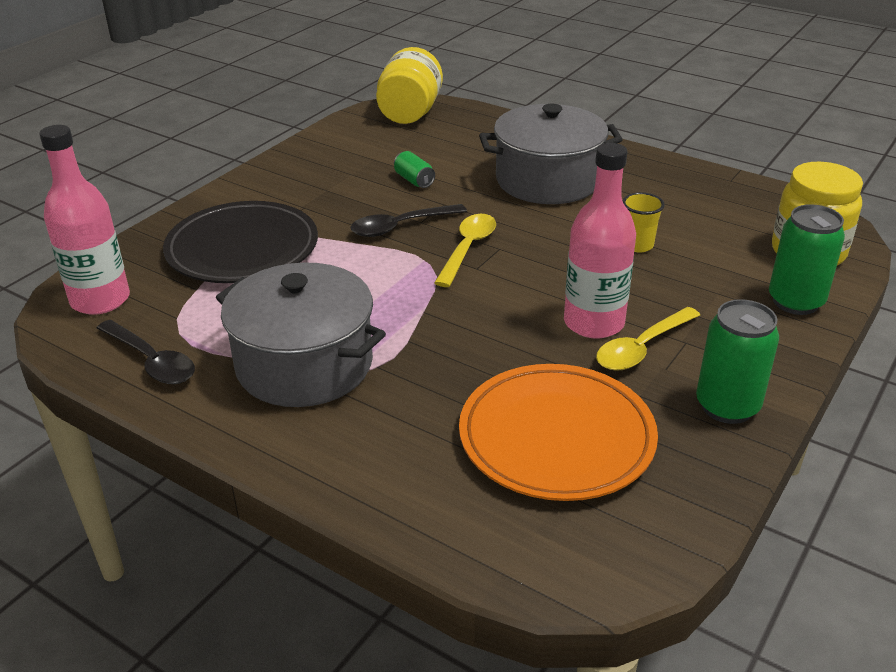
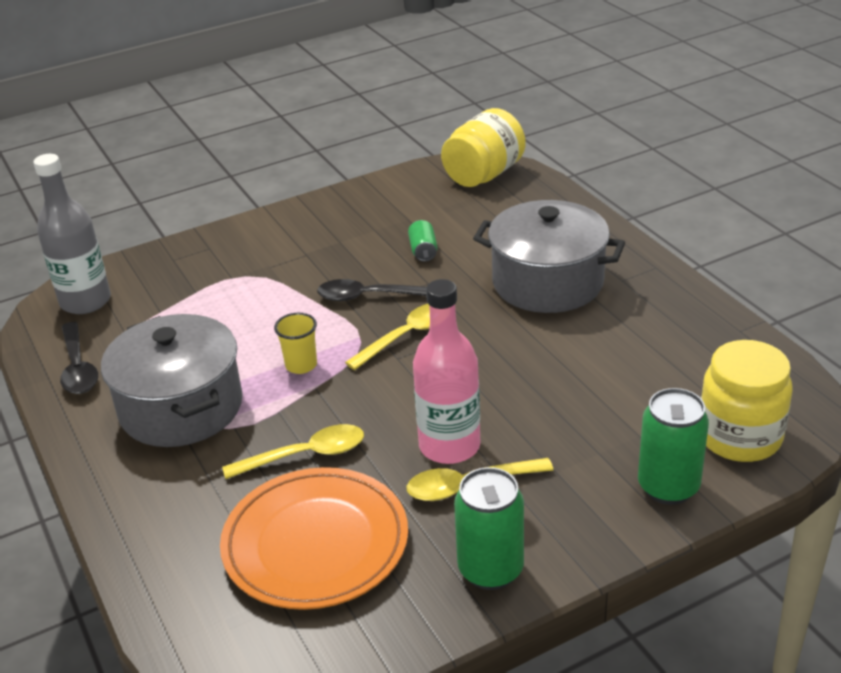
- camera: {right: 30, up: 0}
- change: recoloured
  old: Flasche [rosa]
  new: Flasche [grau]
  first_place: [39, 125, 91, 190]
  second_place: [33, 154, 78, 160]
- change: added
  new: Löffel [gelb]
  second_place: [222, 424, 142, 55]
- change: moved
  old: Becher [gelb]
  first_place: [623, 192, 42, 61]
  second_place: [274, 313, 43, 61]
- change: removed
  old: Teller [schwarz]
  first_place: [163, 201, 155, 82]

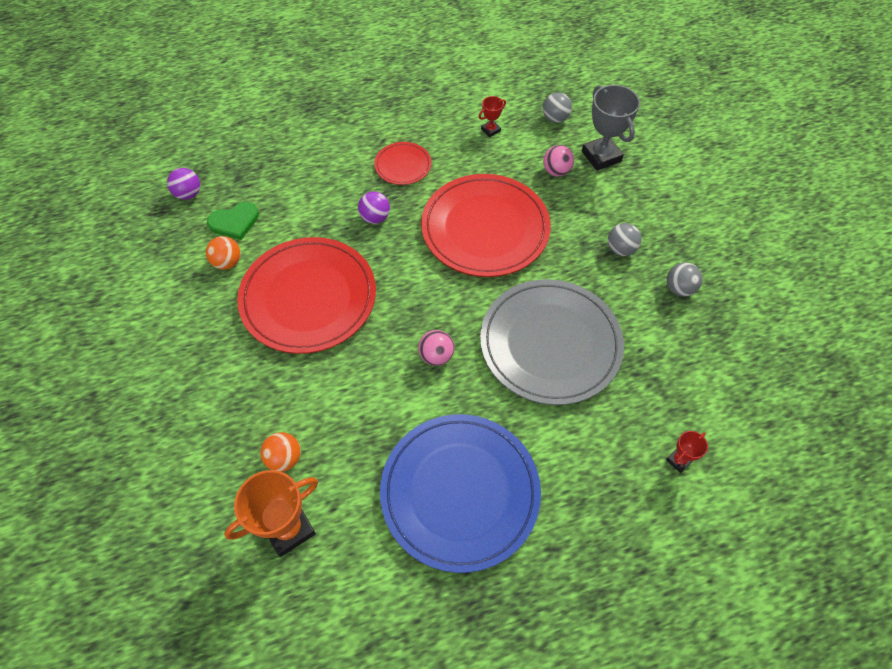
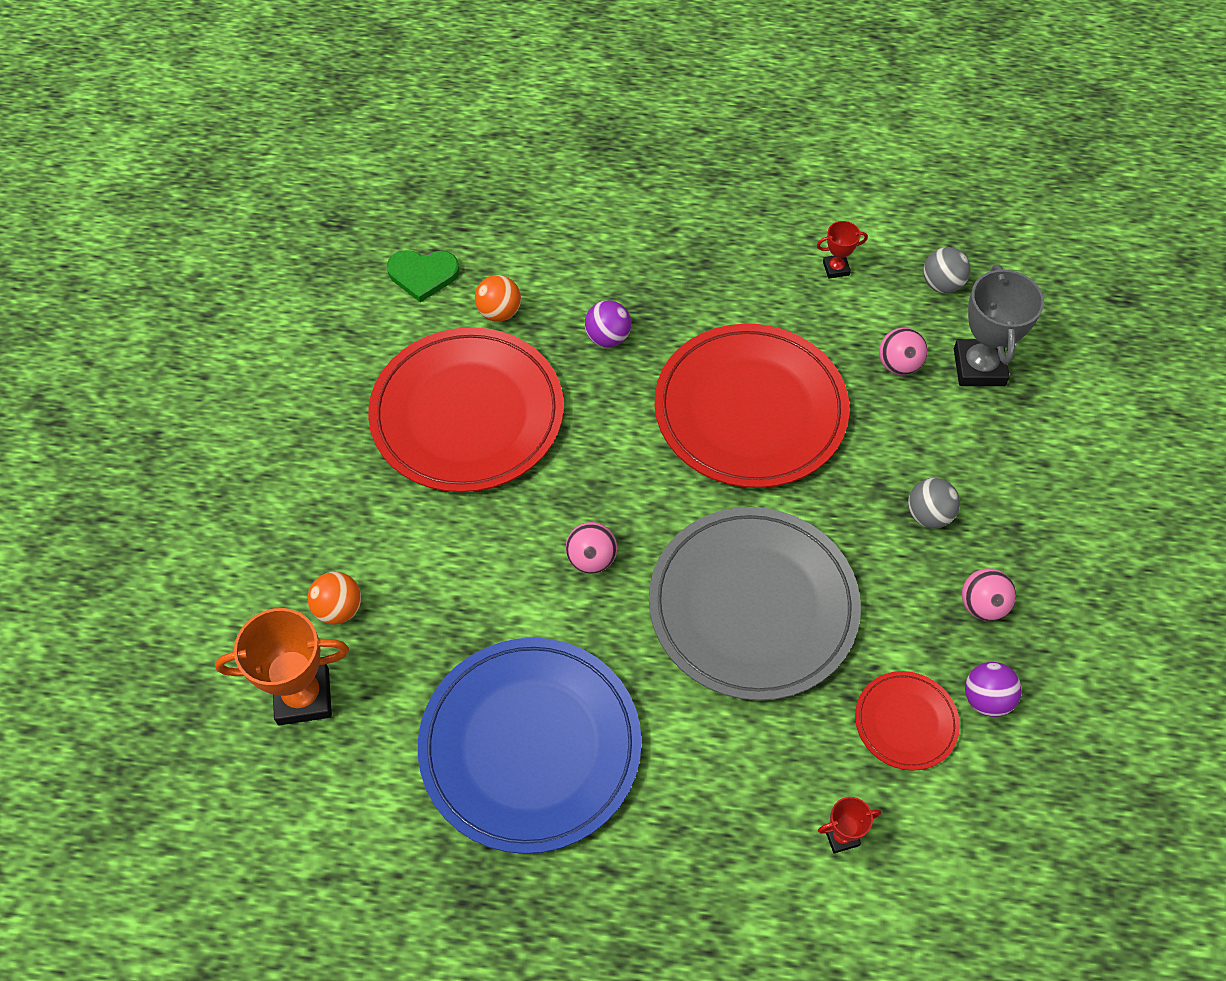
- camera: {right: 25, up: 0}
- change: moved
  old: Ball [orange]
  first_place: [206, 236, 35, 34]
  second_place: [475, 275, 46, 47]
- change: moved
  old: Teller [rot]
  first_place: [374, 142, 57, 43]
  second_place: [855, 671, 105, 100]
- change: recoloured
  old: Ball [grau]
  new: Ball [rosa]
  first_place: [667, 262, 36, 35]
  second_place: [962, 568, 54, 53]
- change: moved
  old: Ball [lila]
  first_place: [167, 168, 33, 32]
  second_place: [965, 662, 57, 55]

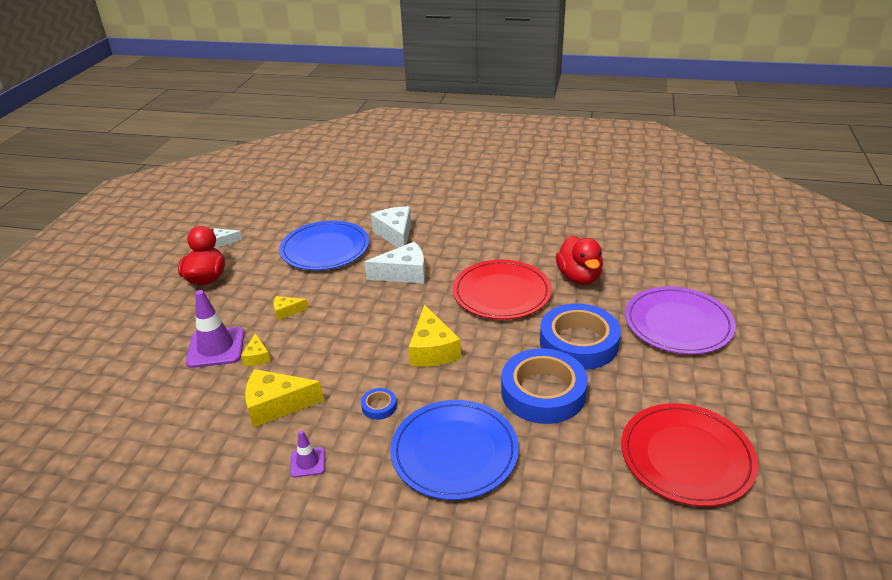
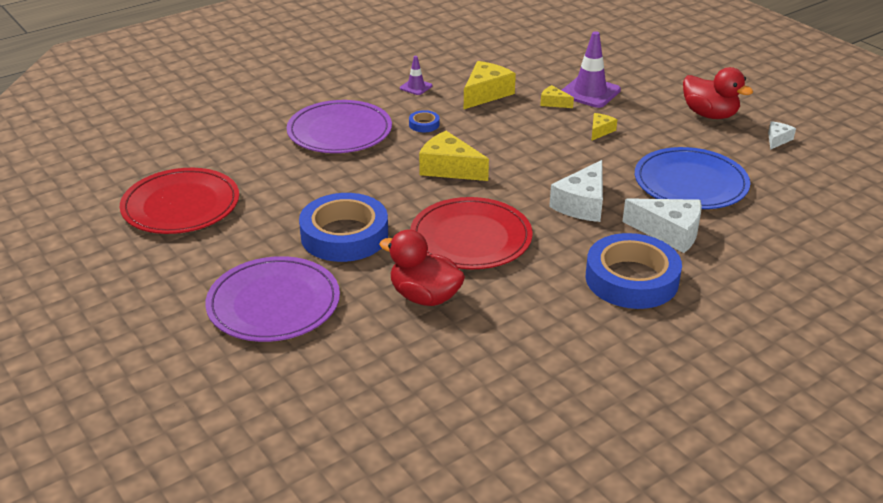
- camera: {right: 130, up: 0}
- change: recoloured
  old: Teller [blau]
  new: Teller [lila]
  first_place: [390, 400, 129, 100]
  second_place: [287, 100, 105, 53]
- change: moved
  old: Klebeband [blau]
  first_place: [501, 348, 87, 76]
  second_place: [586, 233, 96, 76]

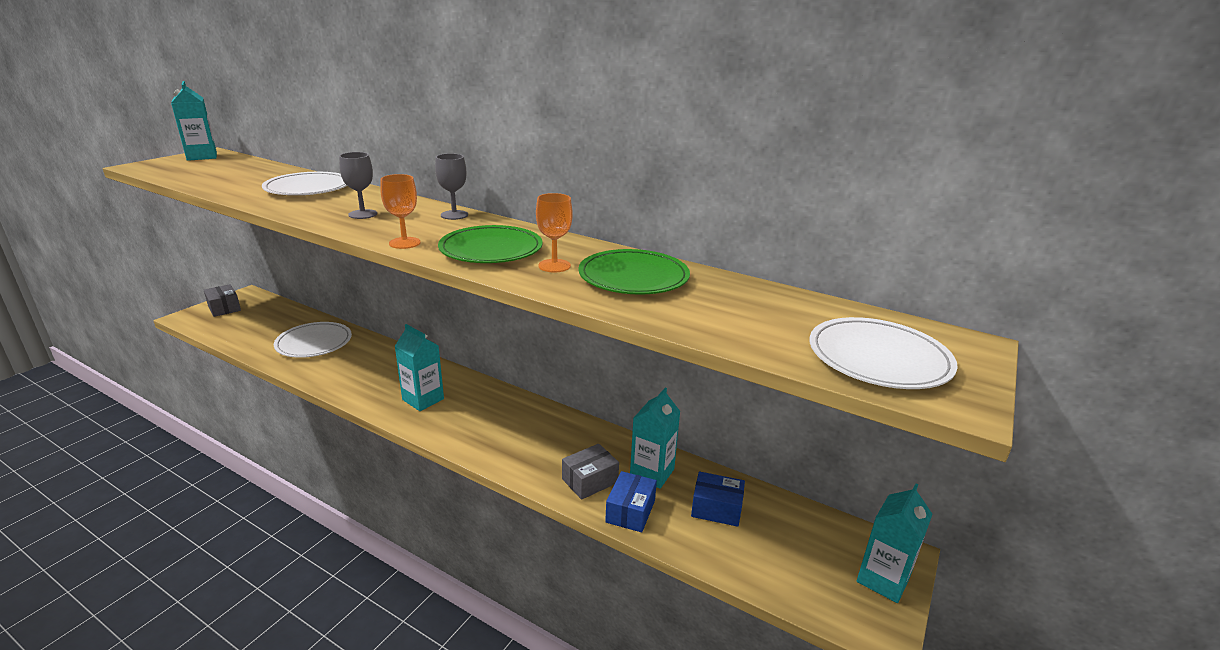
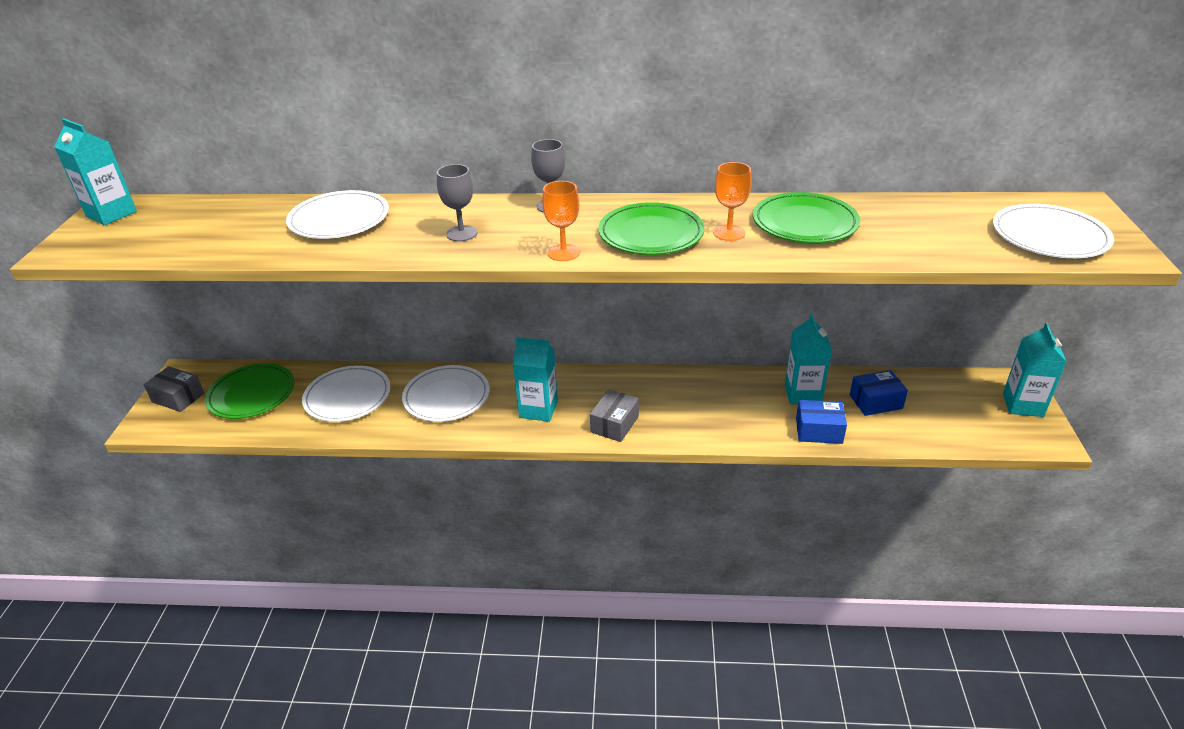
- camera: {right: -25, up: 10}
- change: added
  new: Teller [grün]
  second_place: [205, 363, 89, 56]
- change: added
  new: Teller [weiß]
  second_place: [402, 365, 87, 57]
- change: moved
  old: Schachtel [grau]
  first_place: [562, 444, 57, 56]
  second_place: [590, 389, 49, 53]
- change: turned
  old: Schachtel [blau]
  first_place: [605, 471, 52, 62]
  second_place: [796, 400, 51, 44]
  degrees: -75

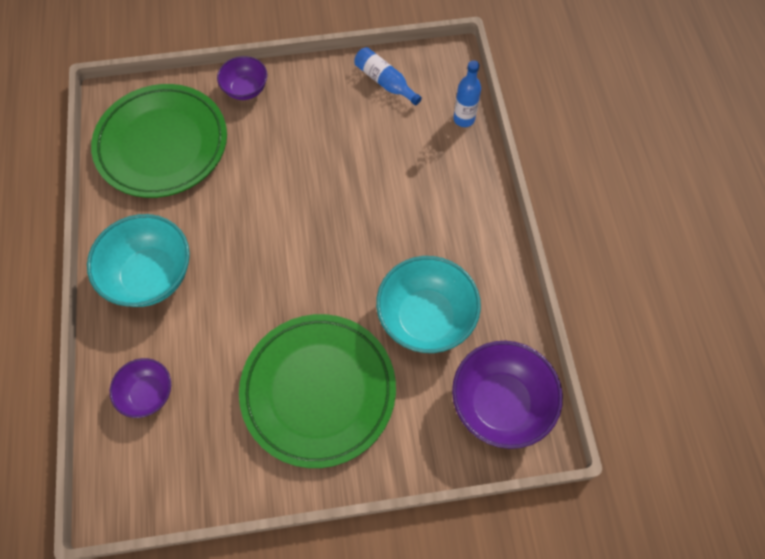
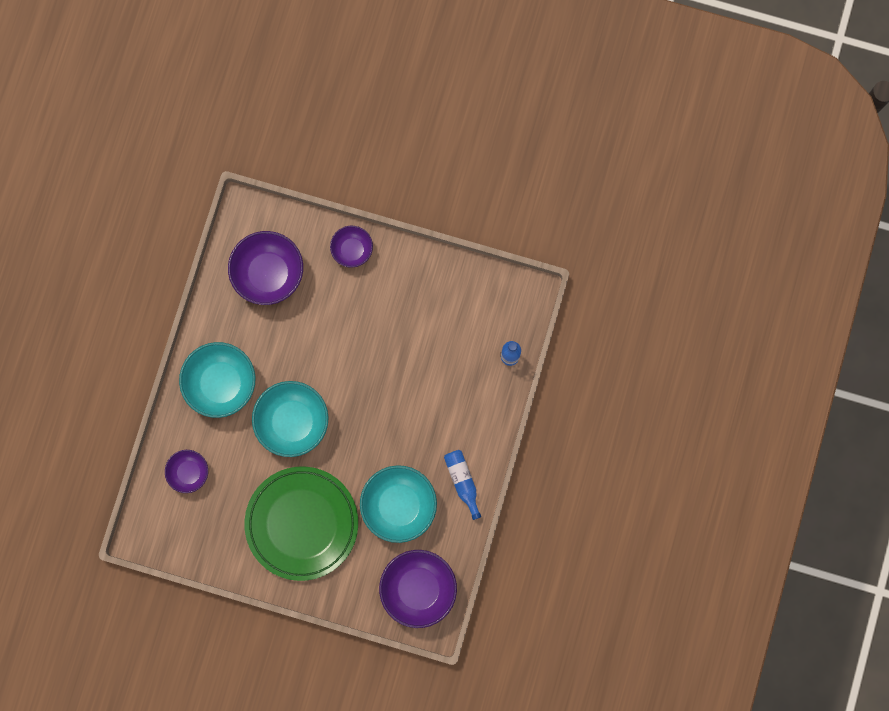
- camera: {right: 25, up: 15}
- change: replaced
  old: Teller [grün]
  new: Schüssel [lila]
  first_place: [91, 84, 136, 114]
  second_place: [228, 231, 75, 74]
- change: added
  new: Schüssel [türkis]
  second_place: [252, 381, 77, 76]
- change: moved
  old: Flasche [blau]
  first_place: [354, 47, 68, 58]
  second_place: [444, 450, 37, 70]

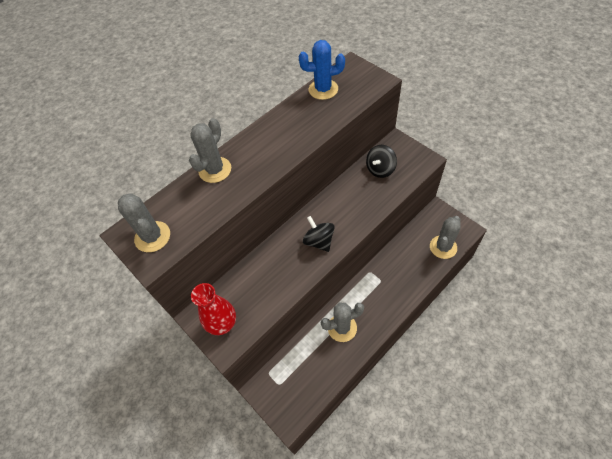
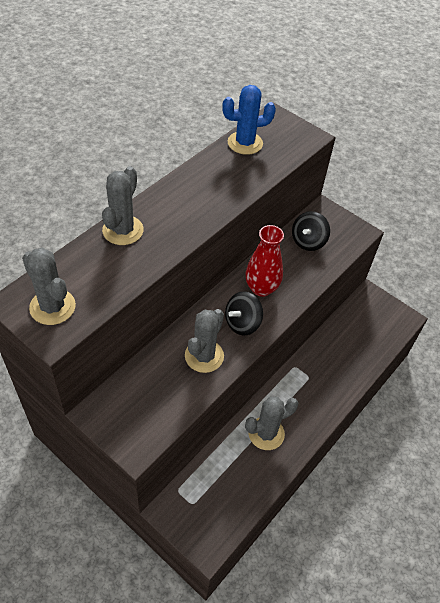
- camera: {right: -15, up: -5}
- change: moved
  old: Kaktus [grau]
  first_place: [430, 216, 31, 43]
  second_place: [185, 309, 39, 64]
- change: turned
  old: Kreisel [schwarz]
  first_place: [303, 216, 32, 36]
  second_place: [225, 291, 38, 45]
  degrees: -90
- change: moved
  old: Vase [rot]
  first_place: [191, 283, 45, 52]
  second_place: [246, 225, 38, 72]

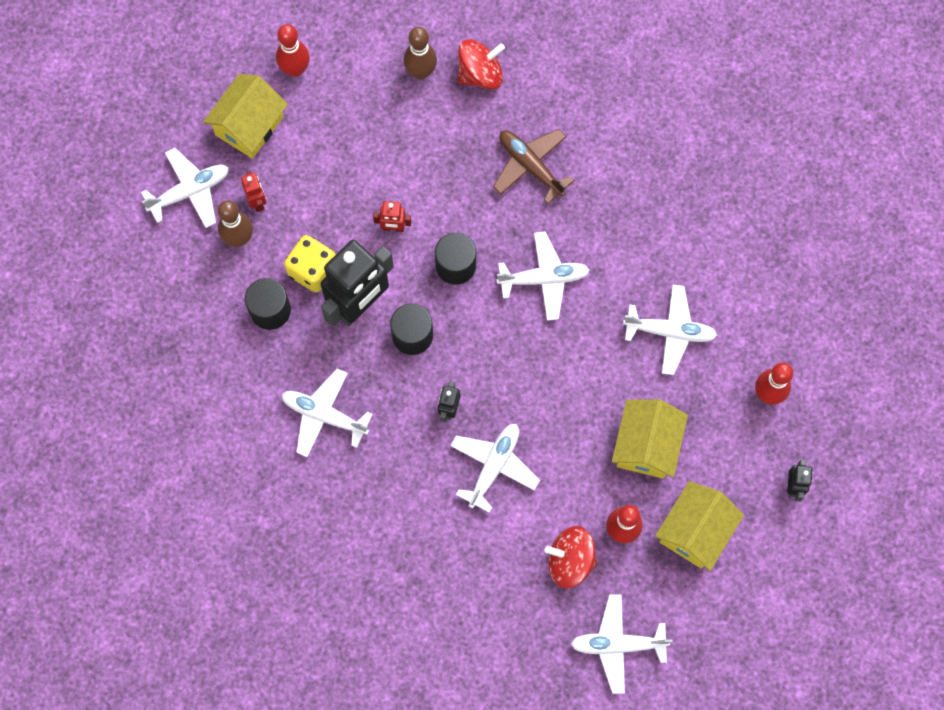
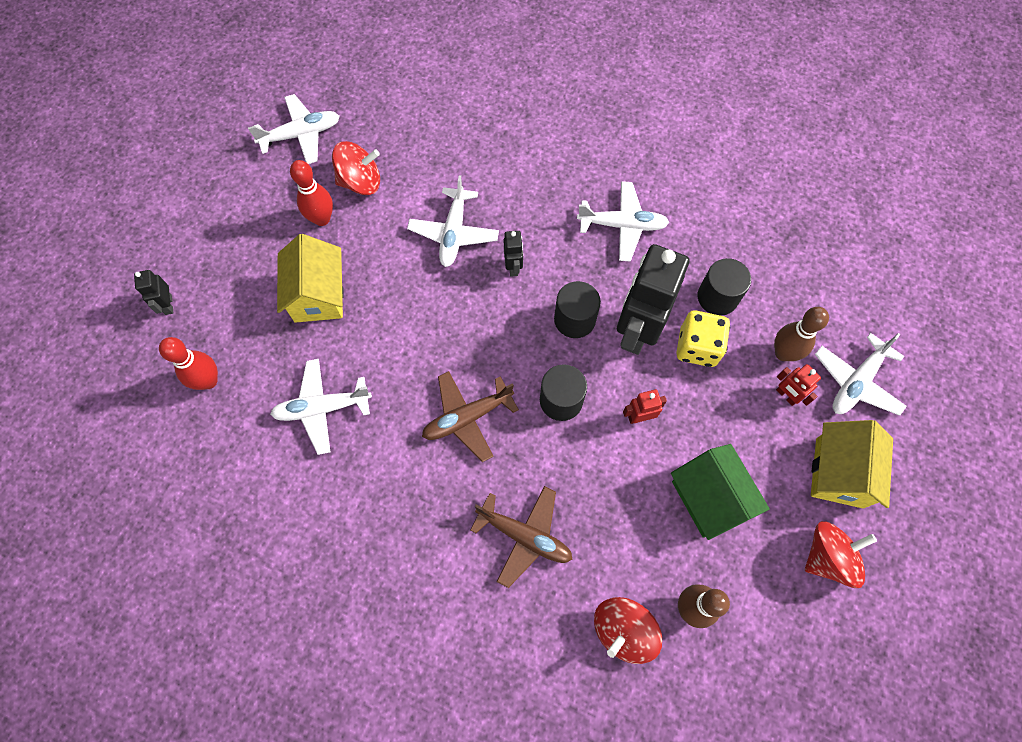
- camera: {right: 160, up: -5}
- change: recoloured
  old: Flugzeug [weiß]
  new: Flugzeug [braun]
  first_place: [497, 231, 93, 90]
  second_place: [422, 371, 97, 91]
- change: added
  new: Haus [grün]
  second_place: [671, 444, 99, 96]
- change: replaced
  old: Bowlingkegel [rot]
  new: Kreisel [rot]
  first_place: [276, 24, 34, 53]
  second_place: [805, 521, 72, 67]
- change: removed
  old: Haus [gelb]
  first_place: [655, 481, 89, 90]

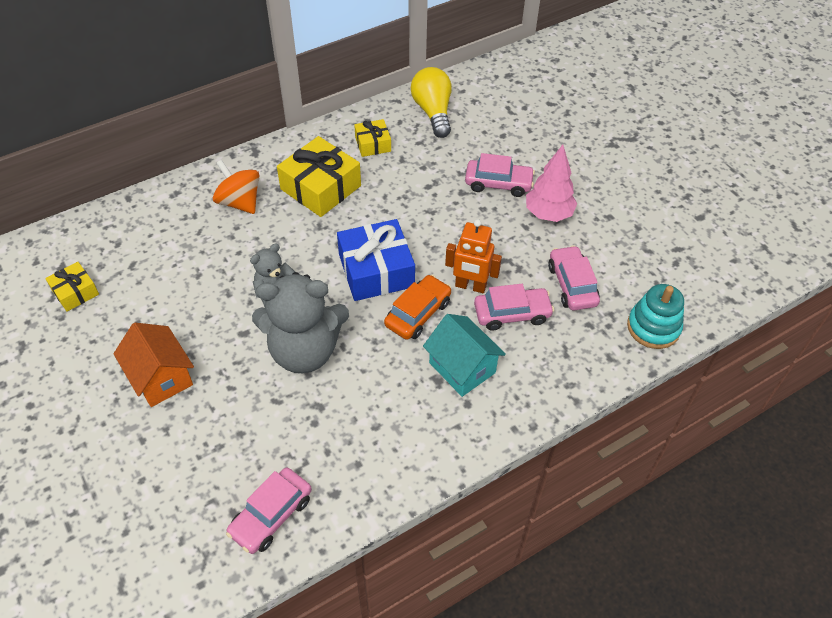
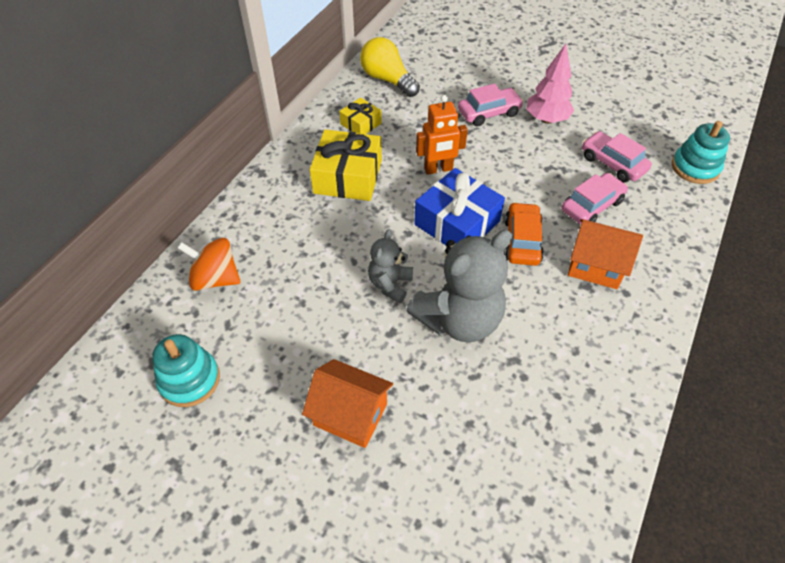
- camera: {right: -30, up: 0}
- change: replaced
  old: Geschenk [gelb]
  new: Stapelspielzeug [türkis]
  first_place: [45, 262, 54, 50]
  second_place: [152, 334, 68, 73]
- change: moved
  old: Kreisel [orange]
  first_place: [213, 160, 47, 54]
  second_place: [177, 238, 64, 53]
- change: moved
  old: Roboter [orange]
  first_place: [445, 219, 57, 74]
  second_place: [416, 95, 52, 80]
- change: recoloured
  old: Haus [türkis]
  new: Haus [orange]
  first_place: [423, 314, 83, 83]
  second_place: [568, 219, 75, 70]
- change: removed
  old: Auto [rosa]
  first_place: [226, 468, 86, 86]

